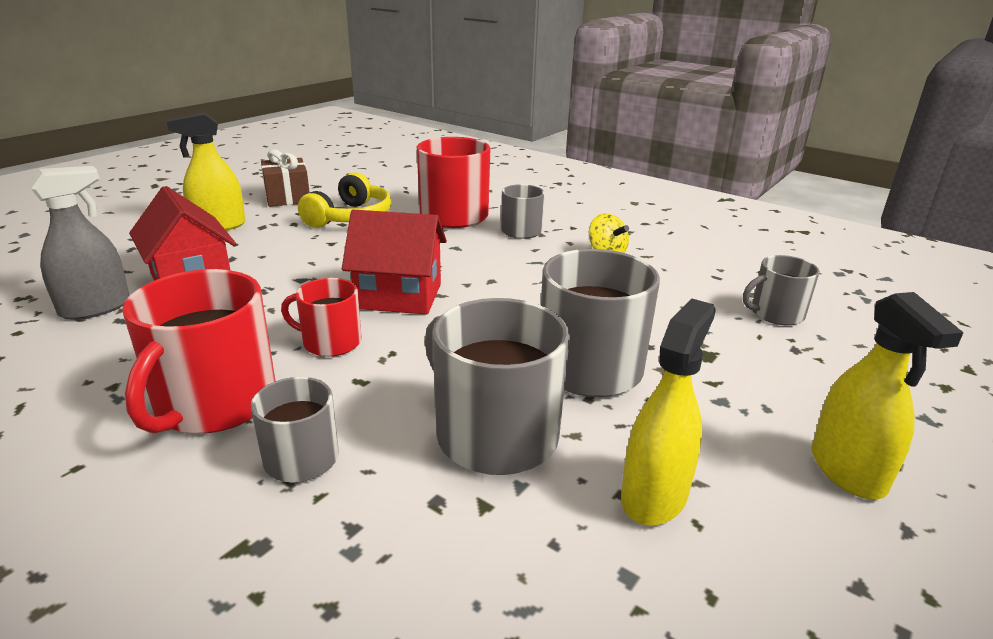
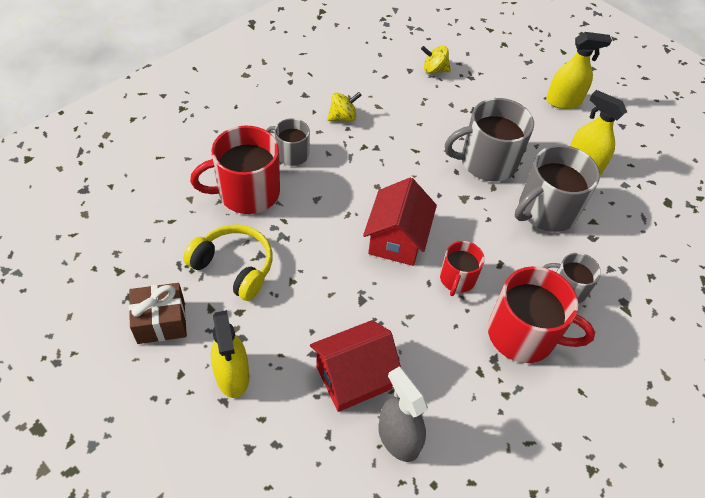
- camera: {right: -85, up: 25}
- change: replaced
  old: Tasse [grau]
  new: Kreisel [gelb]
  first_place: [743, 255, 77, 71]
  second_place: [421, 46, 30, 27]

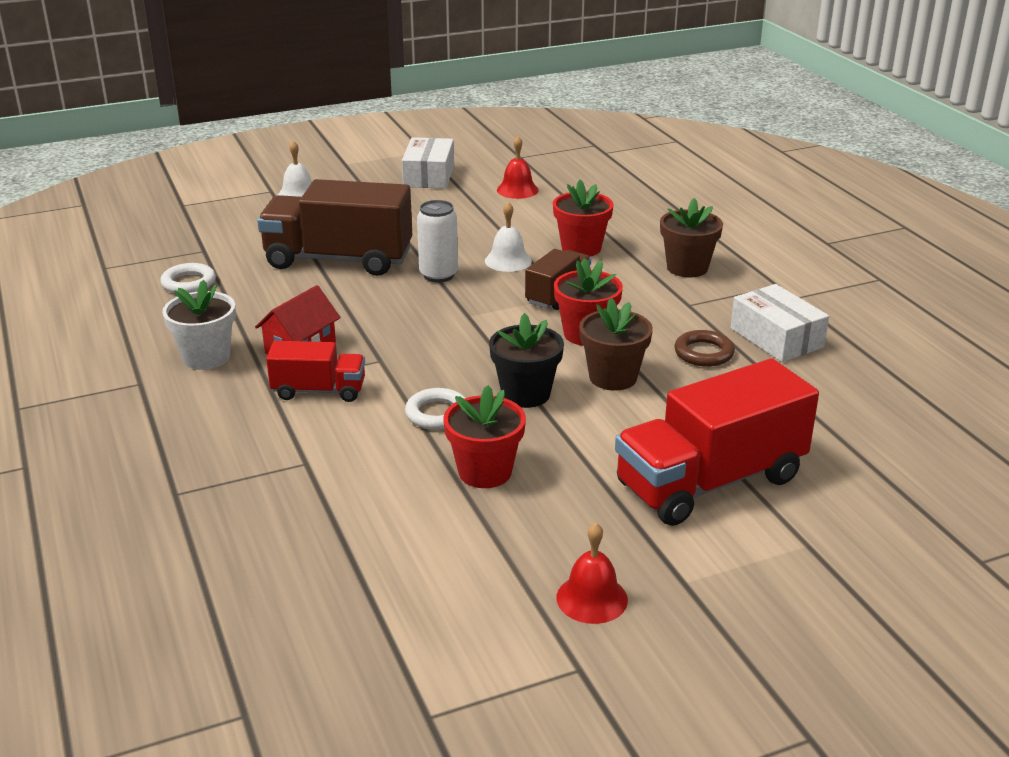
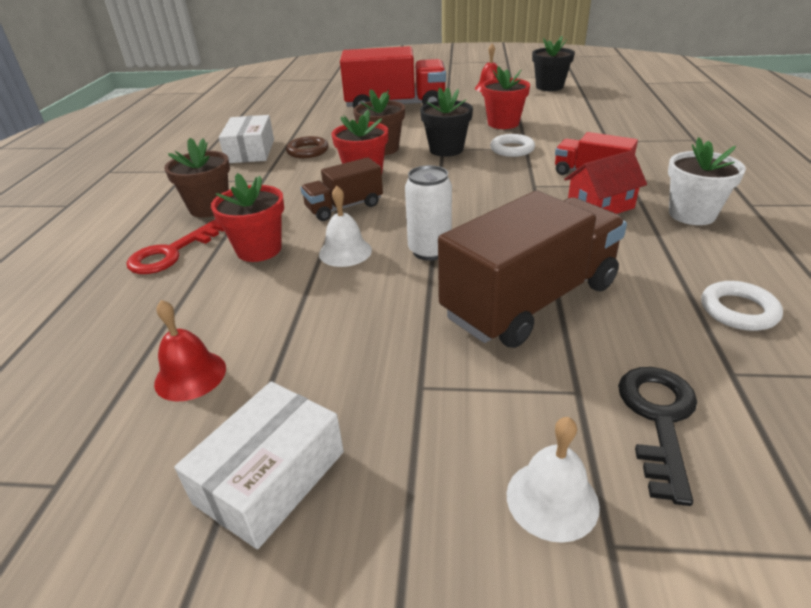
- camera: {right: -150, up: 5}
- change: added
  new: Schlüssel [rot]
  second_place: [126, 219, 98, 55]
- change: turned
  old: Lastwagen [braun]
  first_place: [257, 179, 155, 97]
  second_place: [438, 191, 189, 157]
  degrees: -75
- change: added
  new: Blumentopf [schwarz]
  second_place: [532, 36, 43, 55]
- change: added
  new: Schlüssel [schwarz]
  second_place: [618, 367, 79, 139]

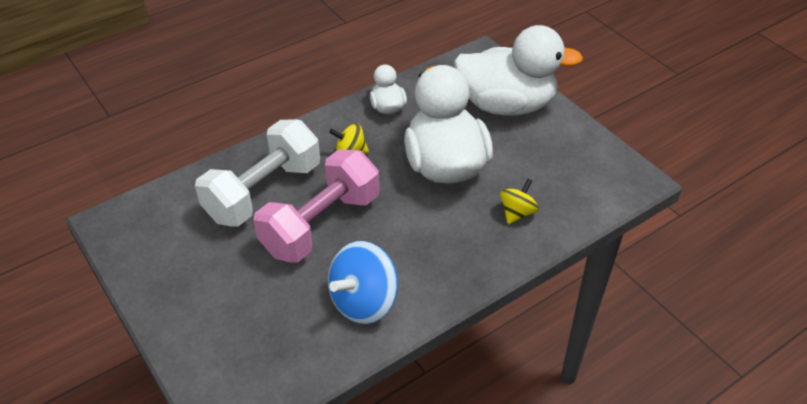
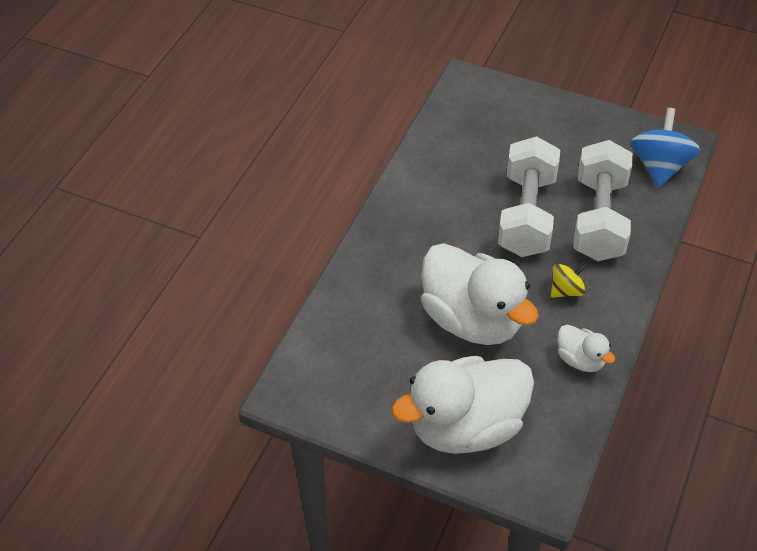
- camera: {right: 150, up: 5}
- change: recoloured
  old: Hantel [rosa]
  new: Hantel [weiß]
  first_place: [254, 149, 125, 114]
  second_place: [498, 136, 62, 121]
- change: moved
  old: Kreisel [blau]
  first_place: [328, 241, 70, 83]
  second_place: [631, 108, 69, 80]
- change: removed
  old: Kreisel [gelb]
  first_place: [500, 179, 39, 45]

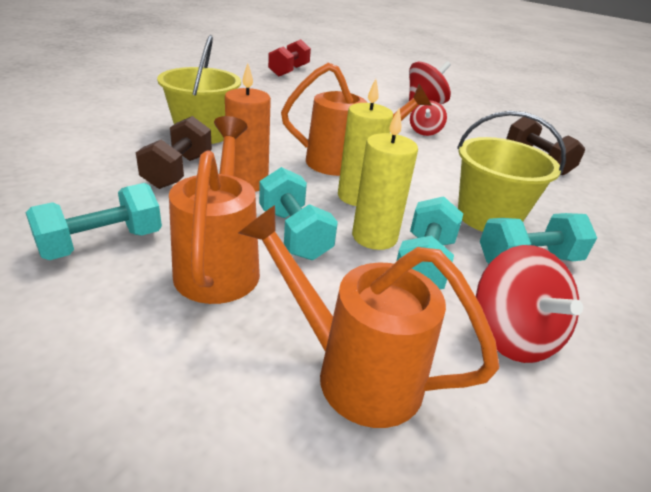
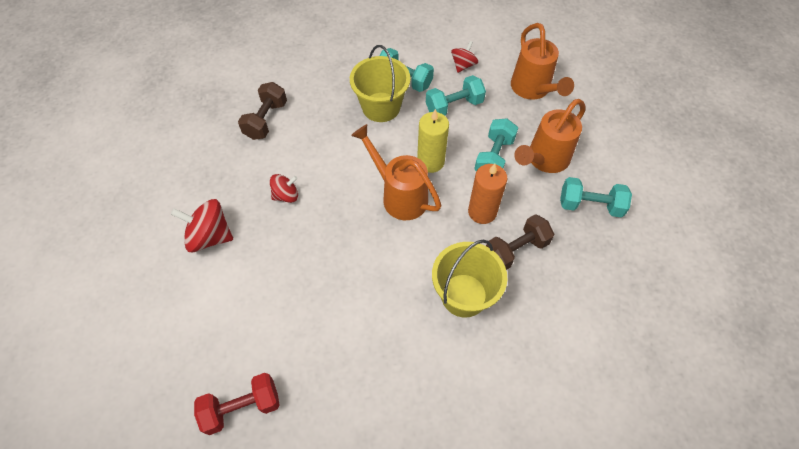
- camera: {right: -130, up: 25}
- change: resized
  old: Kreisel [rot]
  first_place: [476, 245, 107, 118]
  second_place: [451, 41, 27, 32]
  factor: 0.62
- change: removed
  old: Kerze [gelb]
  first_place: [352, 108, 66, 142]

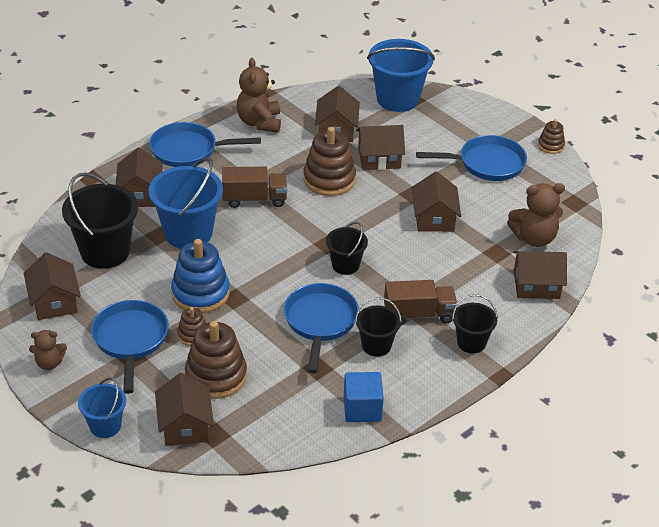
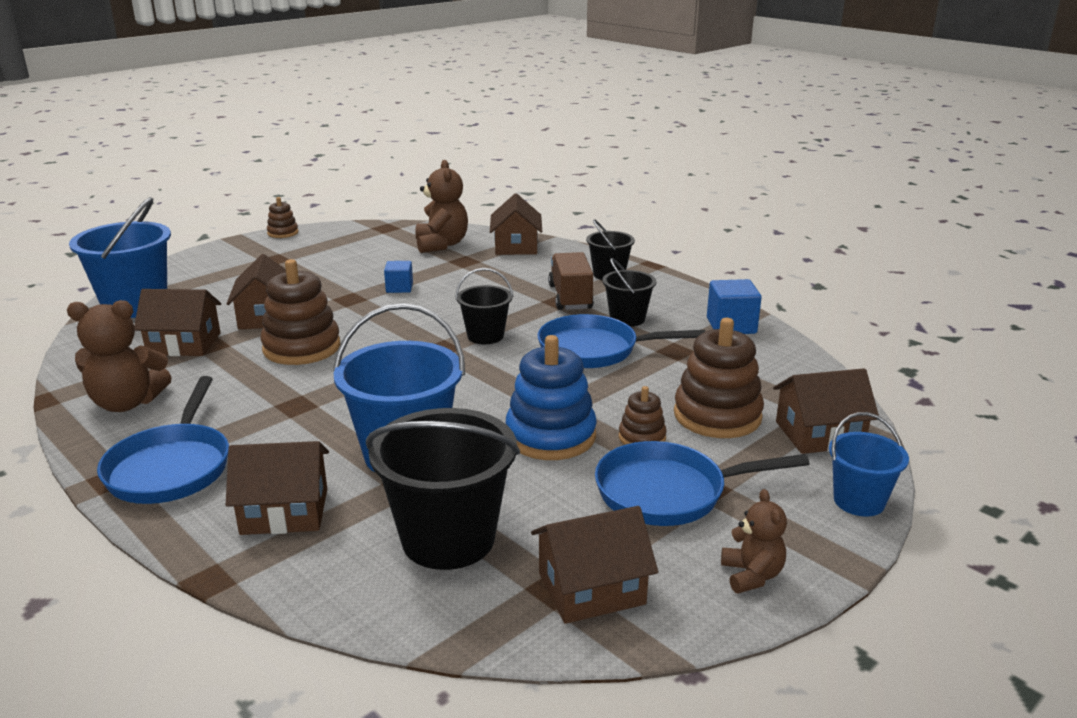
- camera: {right: -90, up: -15}
- change: replaced
  old: Haus [braun]
  new: Kubus [blau]
  first_place: [412, 171, 49, 61]
  second_place: [384, 261, 29, 32]
- change: removed
  old: Lastwagen [braun]
  first_place: [222, 166, 65, 42]
- change: removed
  old: Pfanne [blau]
  first_place: [416, 135, 111, 46]

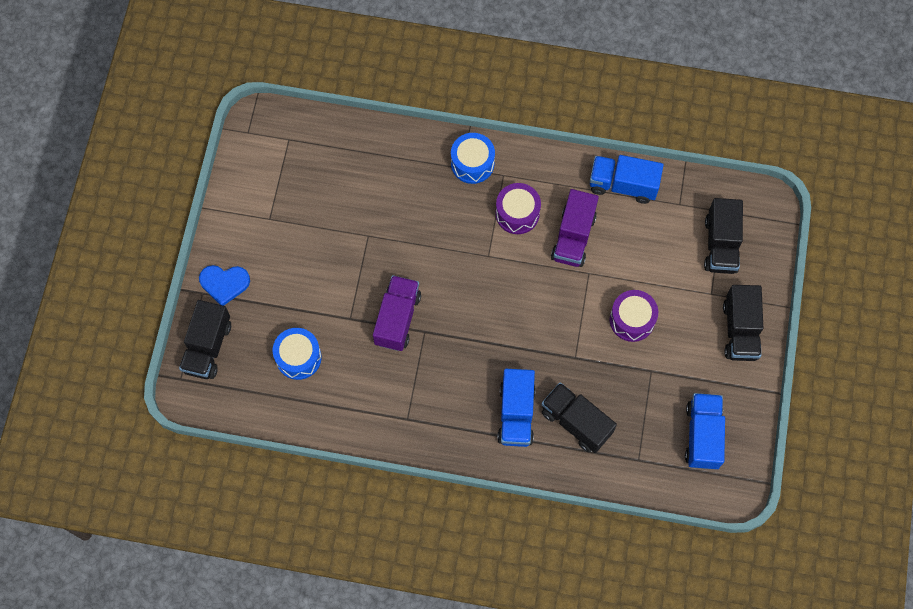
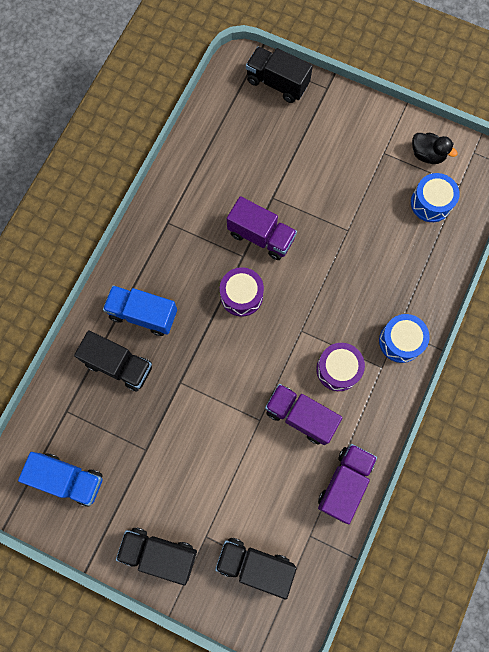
- camera: {right: 105, up: 5}
- change: turned
  old: Lastwagen [schwarz]
  first_place: [541, 382, 76, 71]
  second_place: [74, 330, 78, 61]
  degrees: 60
- change: moved
  old: Trommel [lila]
  first_place: [610, 290, 48, 52]
  second_place: [220, 267, 44, 50]
- change: recoloured
  old: Lastwagen [blau]
  new: Lastwagen [lila]
  first_place: [590, 155, 74, 49]
  second_place: [318, 444, 59, 80]
- change: moved
  old: Trommel [blau]
  first_place: [273, 328, 49, 52]
  second_place: [411, 173, 49, 49]
- change: added
  new: Ente [schwarz]
  second_place: [412, 133, 46, 31]
- change: removed
  old: Herz [blau]
  first_place: [199, 265, 51, 41]

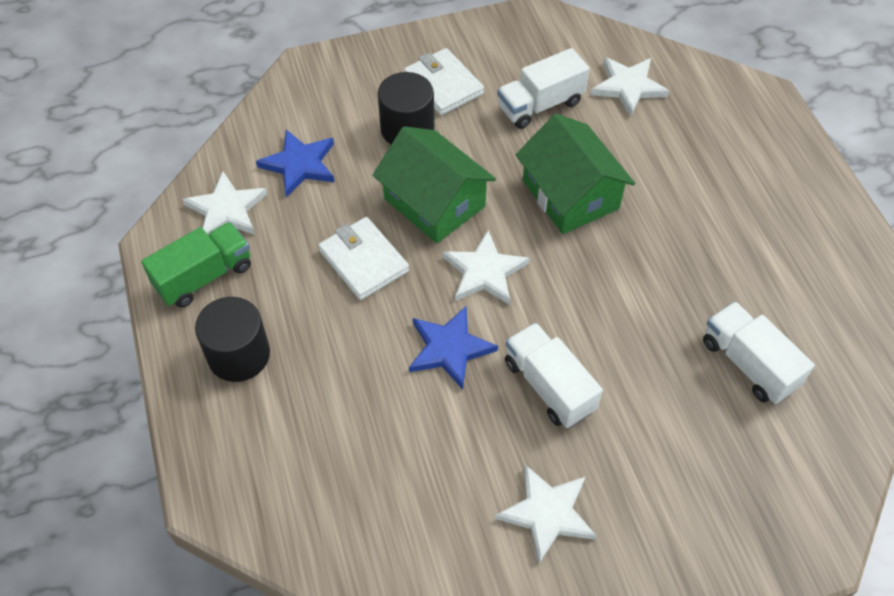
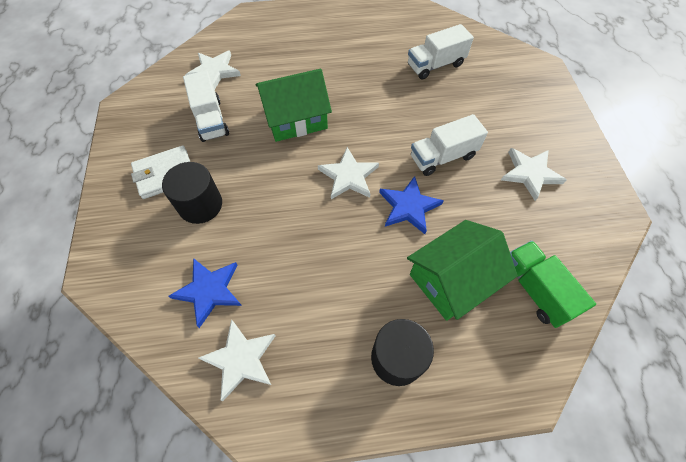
- camera: {right: -80, up: 5}
- change: moved
  old: Haus [grün]
  first_place: [373, 126, 123, 117]
  second_place: [407, 220, 111, 101]
- change: moved
  old: Lastwagen [grün]
  first_place: [141, 222, 110, 86]
  second_place: [510, 241, 86, 87]
- change: removed
  old: Geldbörse [weiß]
  first_place: [318, 217, 91, 83]

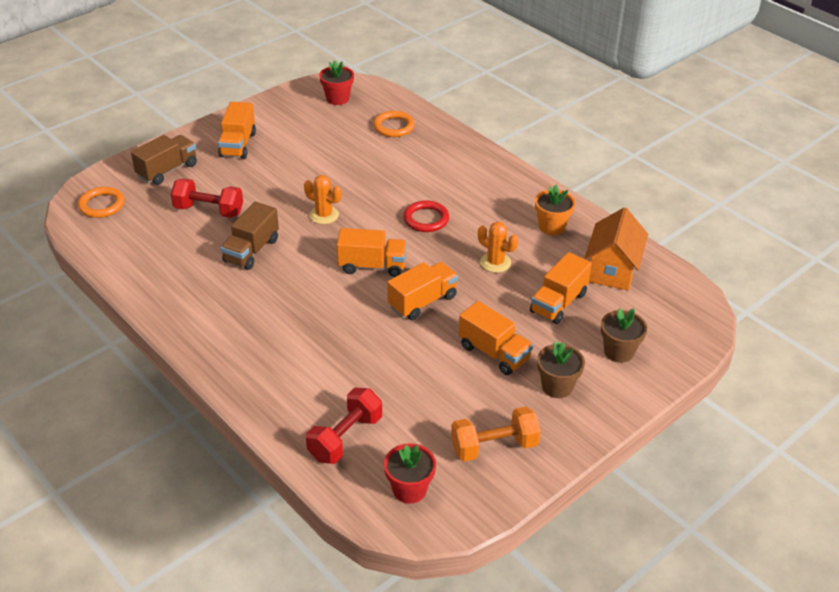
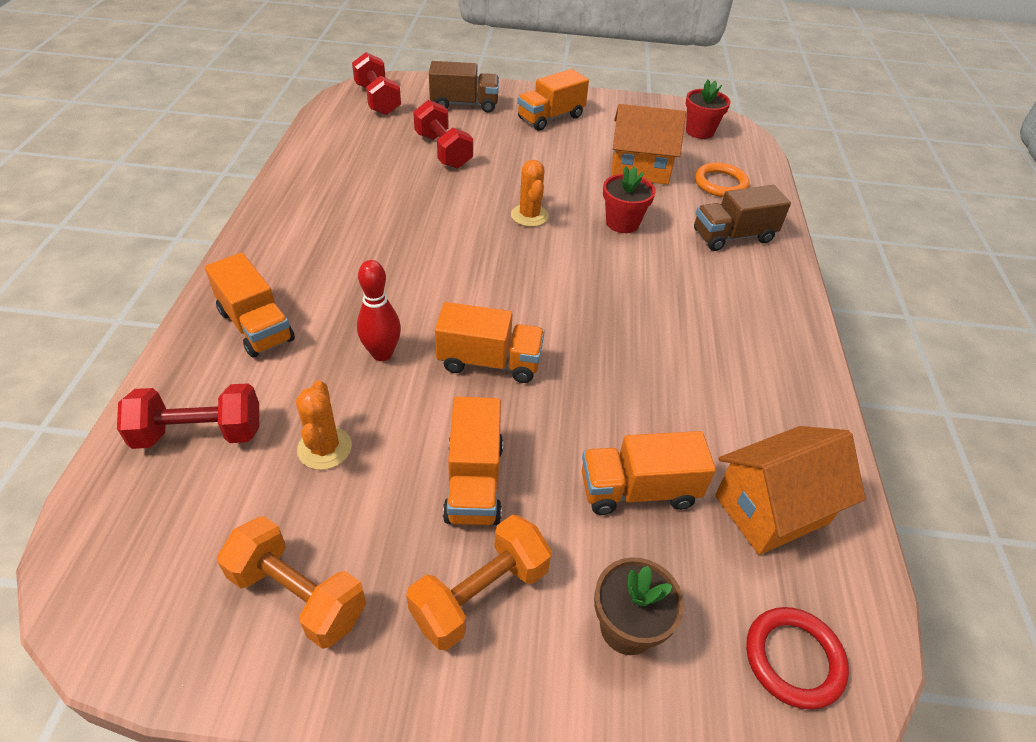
- camera: {right: 45, up: 5}
- change: moved
  old: Lastwagen [orange]
  first_place: [337, 228, 70, 49]
  second_place: [205, 253, 90, 105]
- change: moved
  old: Kaktus [orange]
  first_place: [478, 222, 40, 51]
  second_place: [296, 380, 56, 90]
- change: replaced
  old: Ring [orange]
  new: Hantel [rot]
  first_place: [78, 187, 47, 31]
  second_place: [352, 52, 49, 63]
- change: added
  new: Bowlingkegel [rot]
  second_place: [357, 260, 44, 101]
- change: replaced
  old: Blumentopf [braun]
  new: Hantel [orange]
  first_place: [537, 341, 48, 57]
  second_place: [406, 515, 146, 136]
- change: moved
  old: Blumentopf [rot]
  first_place: [384, 443, 52, 61]
  second_place: [603, 166, 53, 67]
- change: added
  new: Haus [orange]
  second_place: [612, 104, 74, 81]
- change: moved
  old: Lastwagen [braun]
  first_place: [220, 202, 59, 68]
  second_place: [694, 185, 97, 66]
- change: moved
  old: Ring [rot]
  first_place: [403, 201, 46, 31]
  second_place: [746, 607, 103, 102]
- change: removed
  old: Blumentopf [orange]
  first_place: [535, 185, 40, 50]

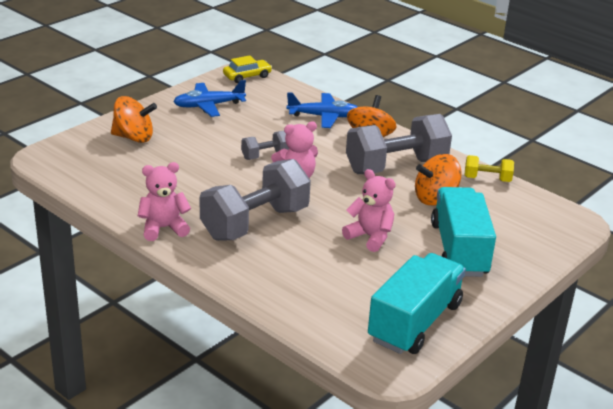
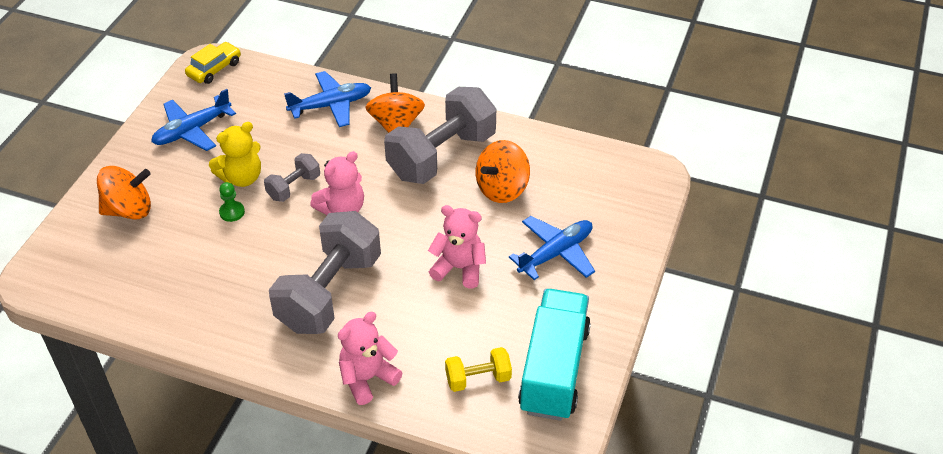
- camera: {right: -20, up: 15}
- change: added
  new: Teddybär [gelb]
  second_place: [209, 122, 52, 65]
- change: added
  new: Bauer [grün]
  second_place: [219, 182, 26, 40]
- change: moved
  old: Teddybär [rosa]
  first_place: [138, 162, 53, 79]
  second_place: [338, 312, 65, 93]
- change: moved
  old: Hantel [gelb]
  first_place: [465, 155, 49, 27]
  second_place: [445, 347, 67, 45]
- change: replaced
  old: Lastwagen [türkis]
  new: Flugzeug [blau]
  first_place: [431, 187, 65, 90]
  second_place: [509, 216, 86, 64]

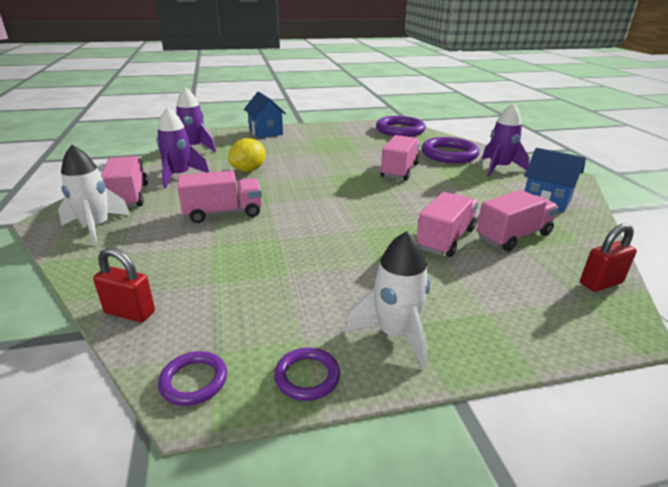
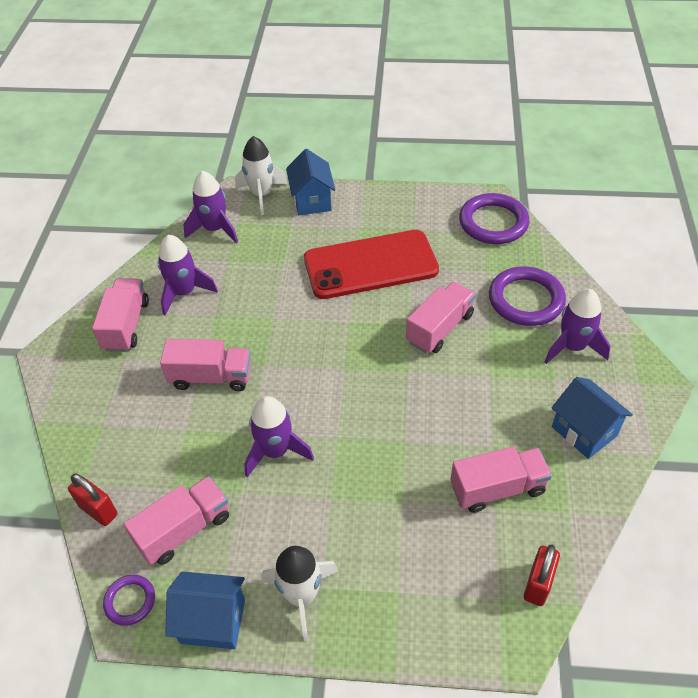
- camera: {right: 20, up: 20}
- change: moved
  old: Lastwagen [rosa]
  first_place: [416, 192, 62, 65]
  second_place: [124, 476, 105, 89]
- change: replaced
  old: Ring [lila]
  new: Haus [blau]
  first_place: [274, 348, 66, 53]
  second_place: [165, 571, 80, 78]
- change: moved
  old: Rakete [weiß]
  first_place: [58, 145, 72, 101]
  second_place: [235, 136, 53, 79]
- change: added
  new: Rakete [lila]
  second_place: [244, 396, 70, 81]
- change: added
  new: Handy [rot]
  second_place: [304, 230, 135, 69]
- change: turned
  old: Vorhängeschloss [rot]
  first_place: [580, 224, 57, 68]
  second_place: [524, 544, 36, 62]
  degrees: -60
- change: removed
  old: Zitrone [gelb]
  first_place: [228, 138, 38, 34]

